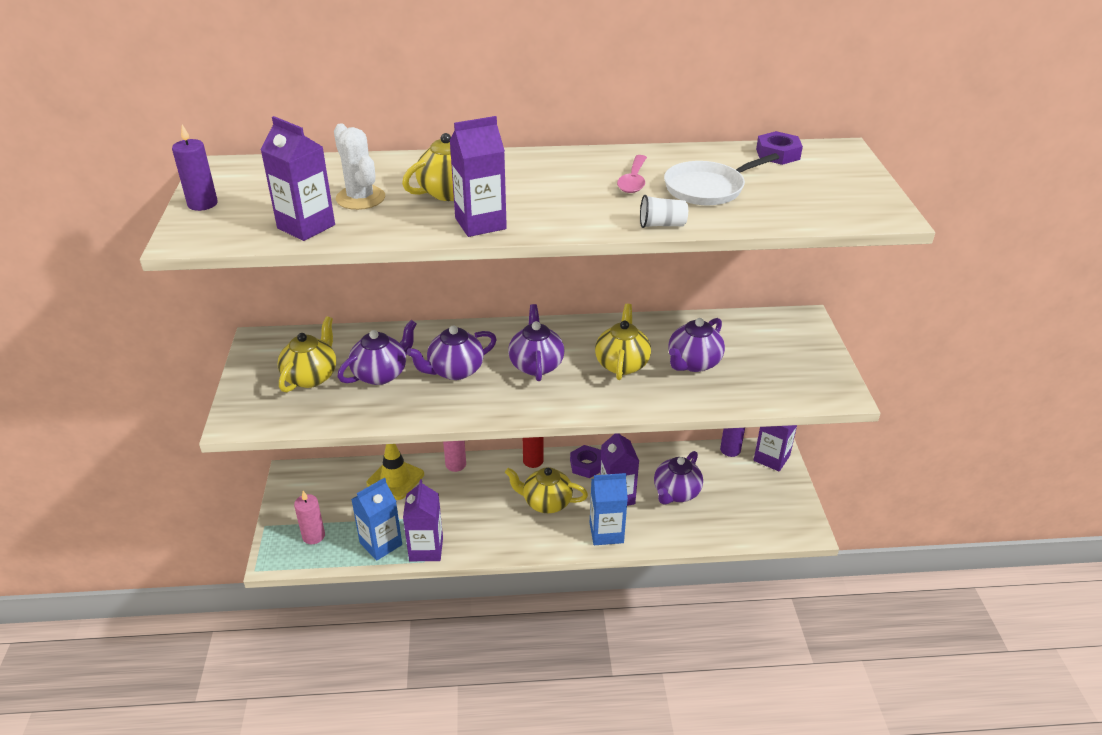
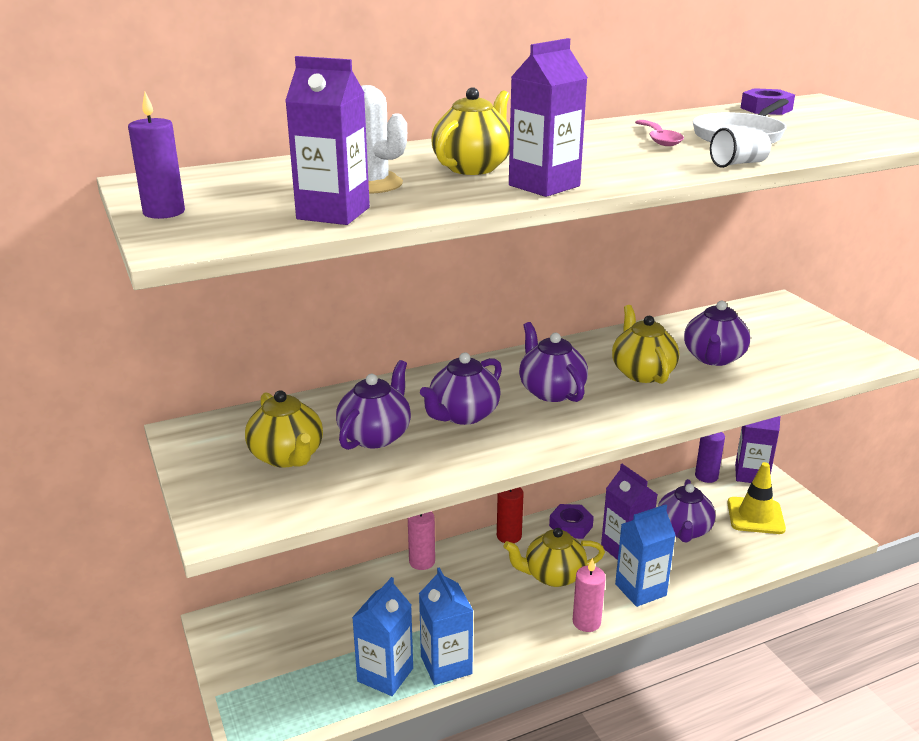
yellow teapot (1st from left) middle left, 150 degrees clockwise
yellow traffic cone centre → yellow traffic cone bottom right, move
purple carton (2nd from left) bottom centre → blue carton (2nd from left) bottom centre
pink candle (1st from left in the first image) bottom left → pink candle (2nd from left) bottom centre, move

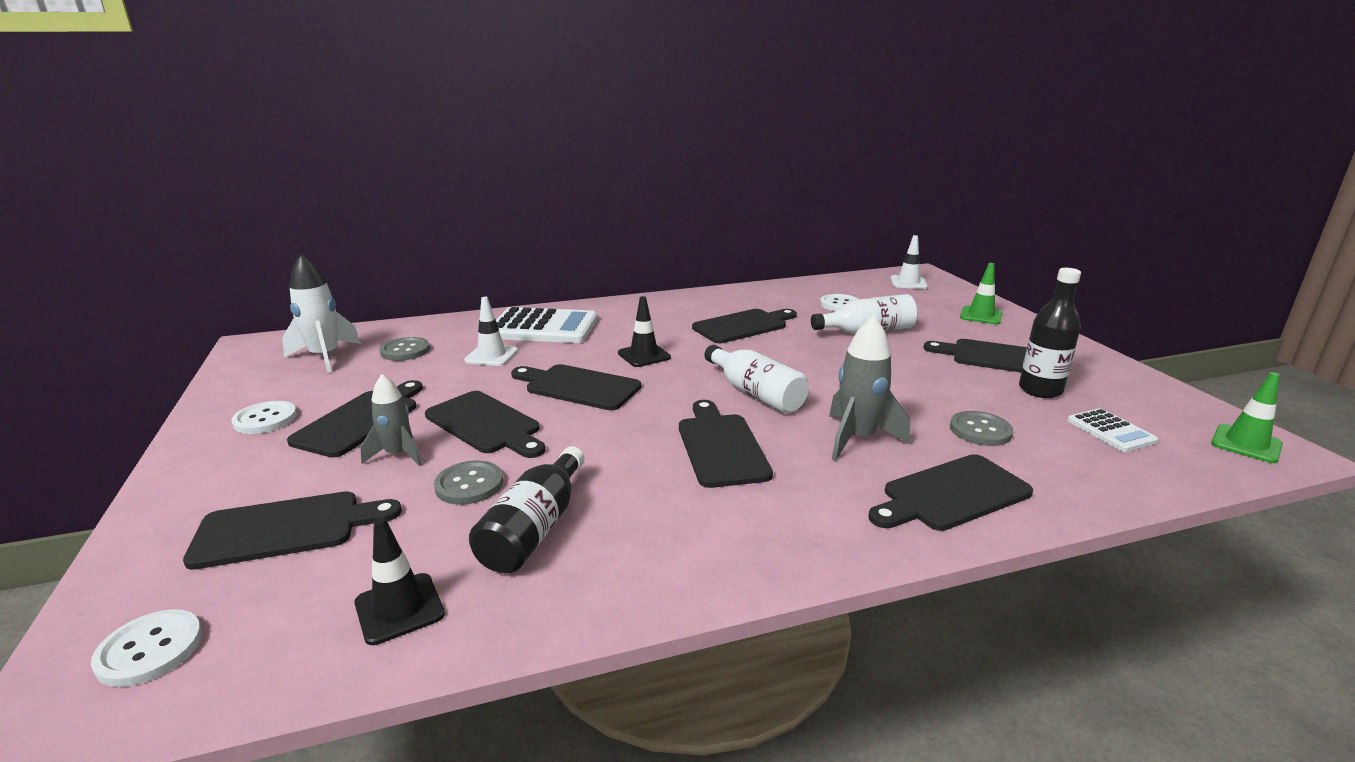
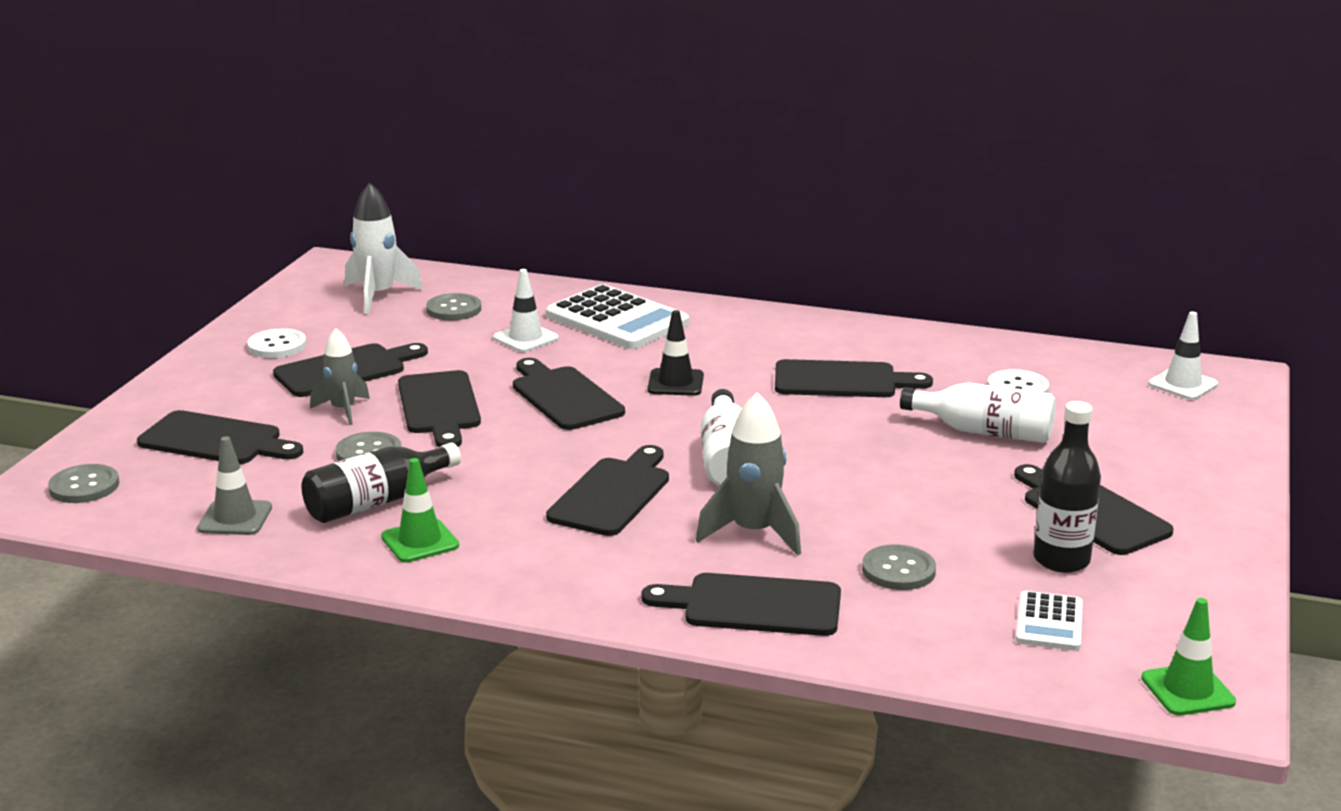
green traffic cone (1st from left) middle right → green traffic cone (1st from left) middle left, move
black traffic cone (1st from left) bottom left → grey traffic cone middle left
white button (1st from left) bottom left → grey button (1st from left) middle left

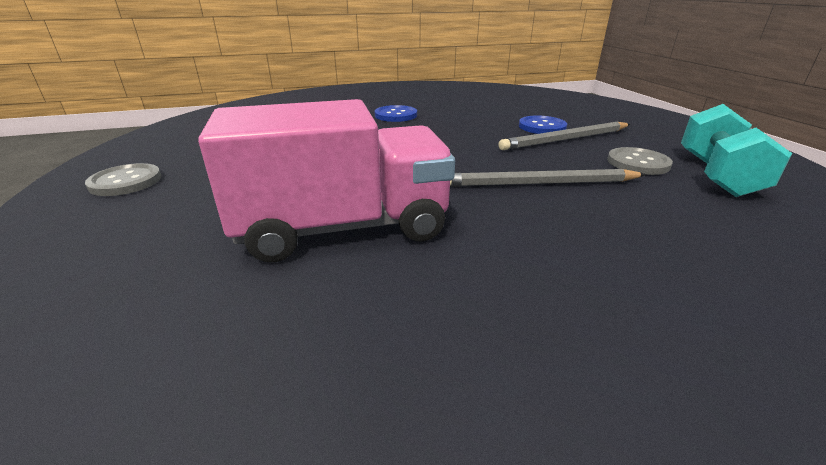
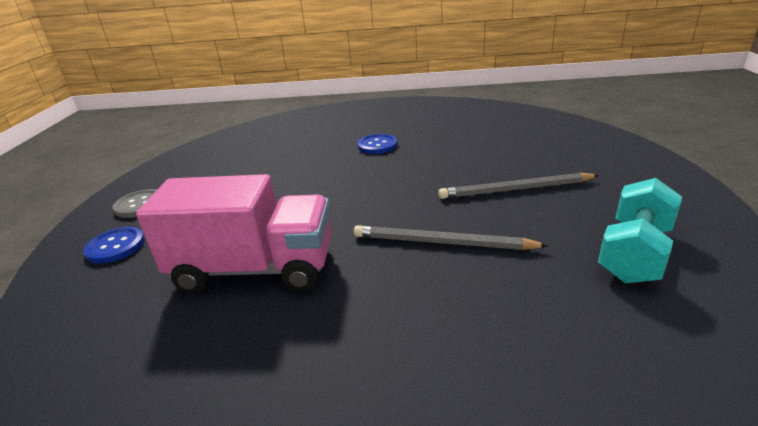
blue button (2nd from left in the first image) top centre → blue button (1st from left) middle left, move
grey button (2nd from left) middle right → -

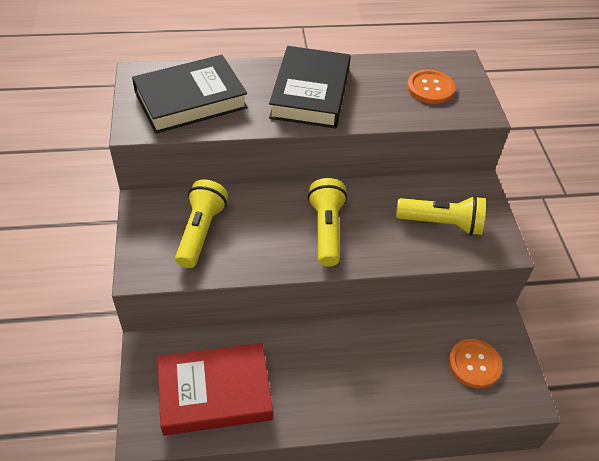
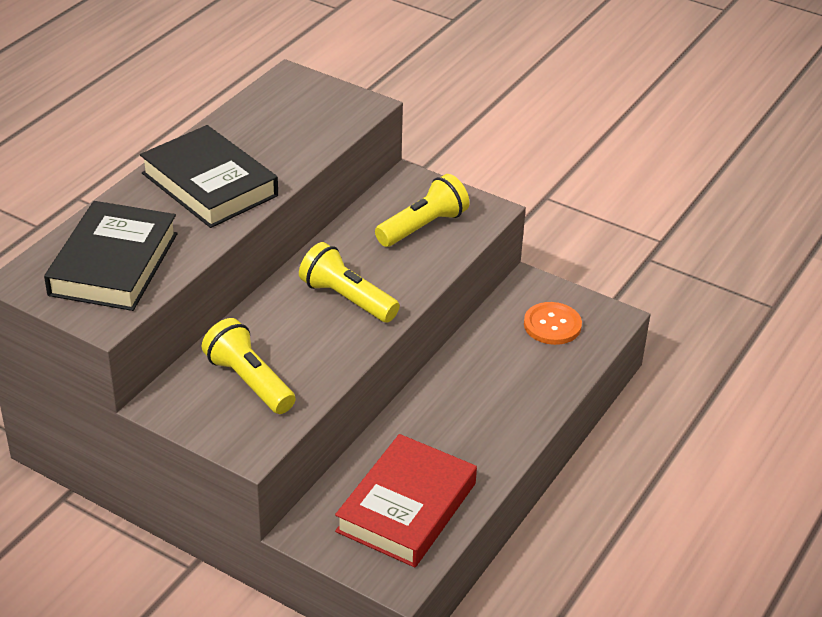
orange button (1st from left) top right → -

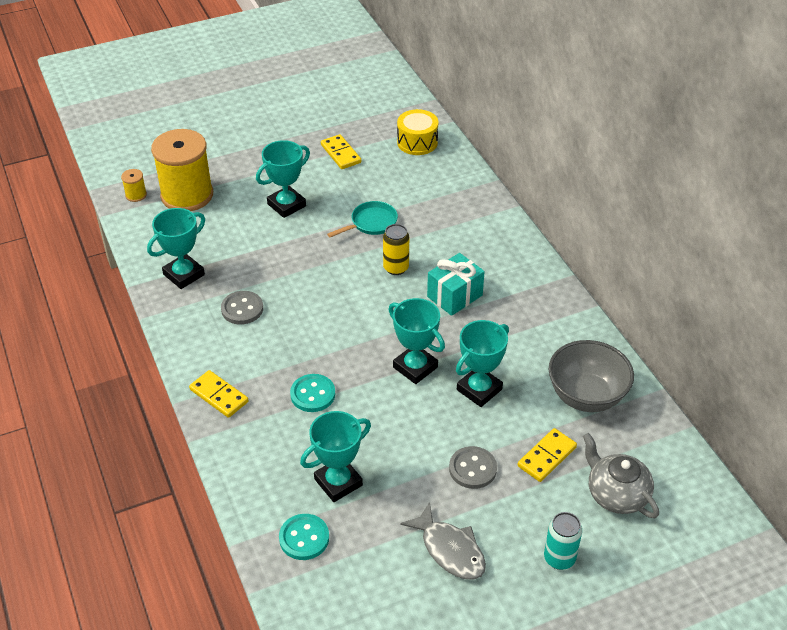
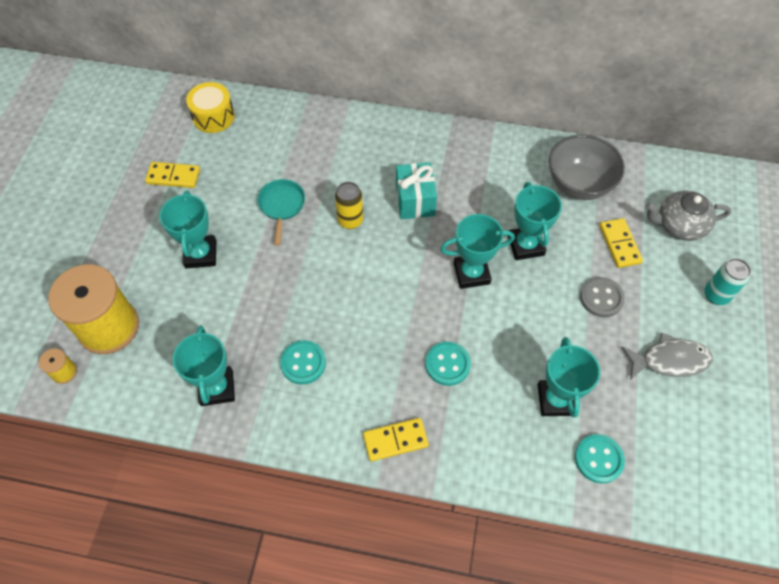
grey button (1st from left) middle left → turquoise button (1st from left) centre

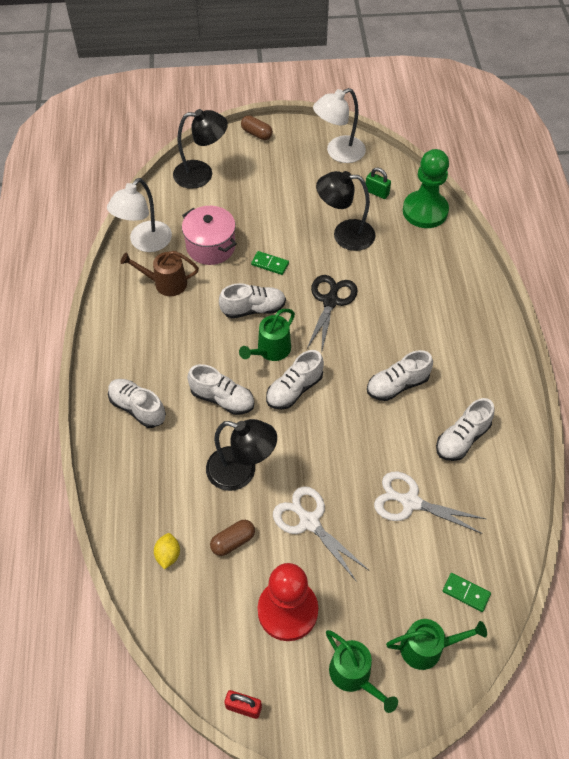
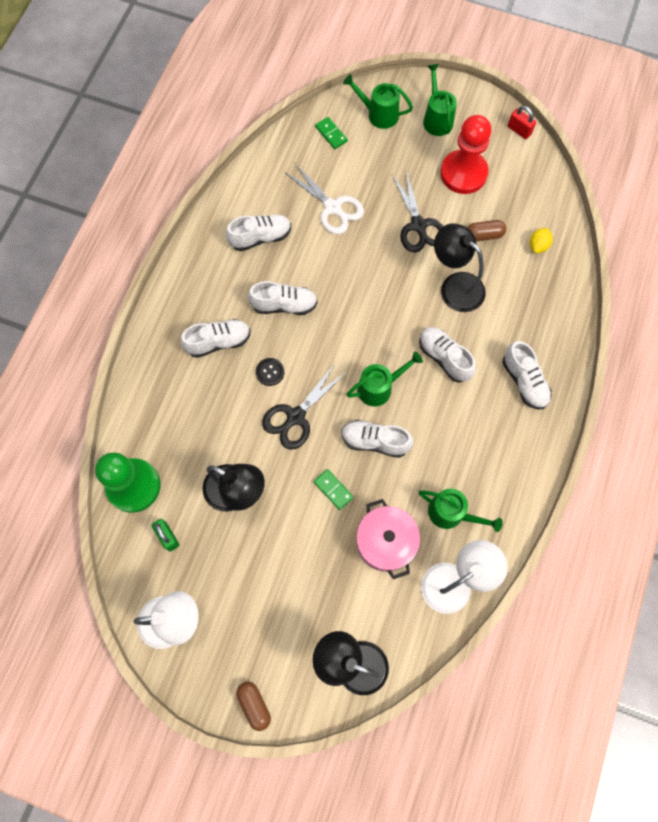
brown watering can middle left → green watering can (4th from left) middle right
white shoe (4th from left in the first image) centre → white shoe (1st from left) middle left, move
white scissors (1st from left) bottom centre → black scissors (2nd from left) top centre
- → black button centre

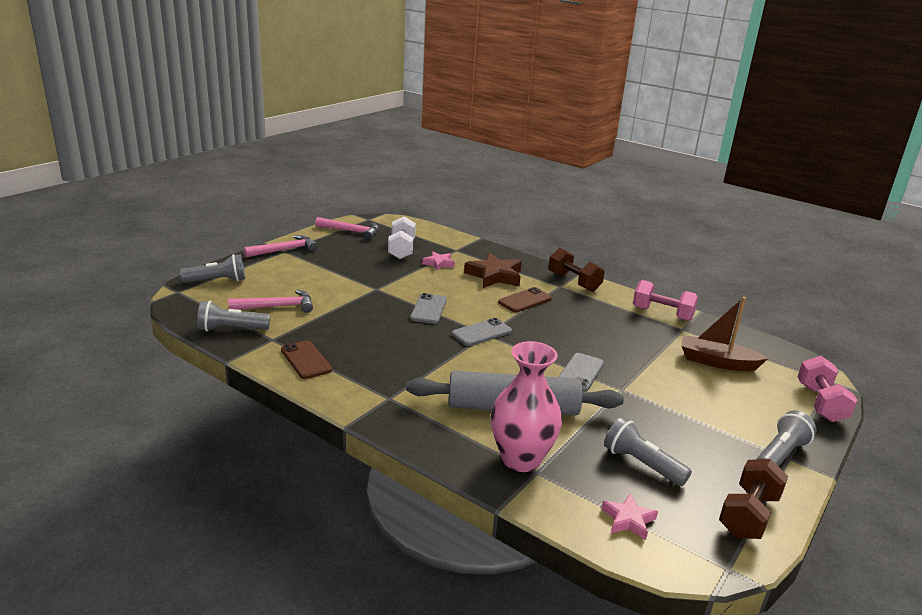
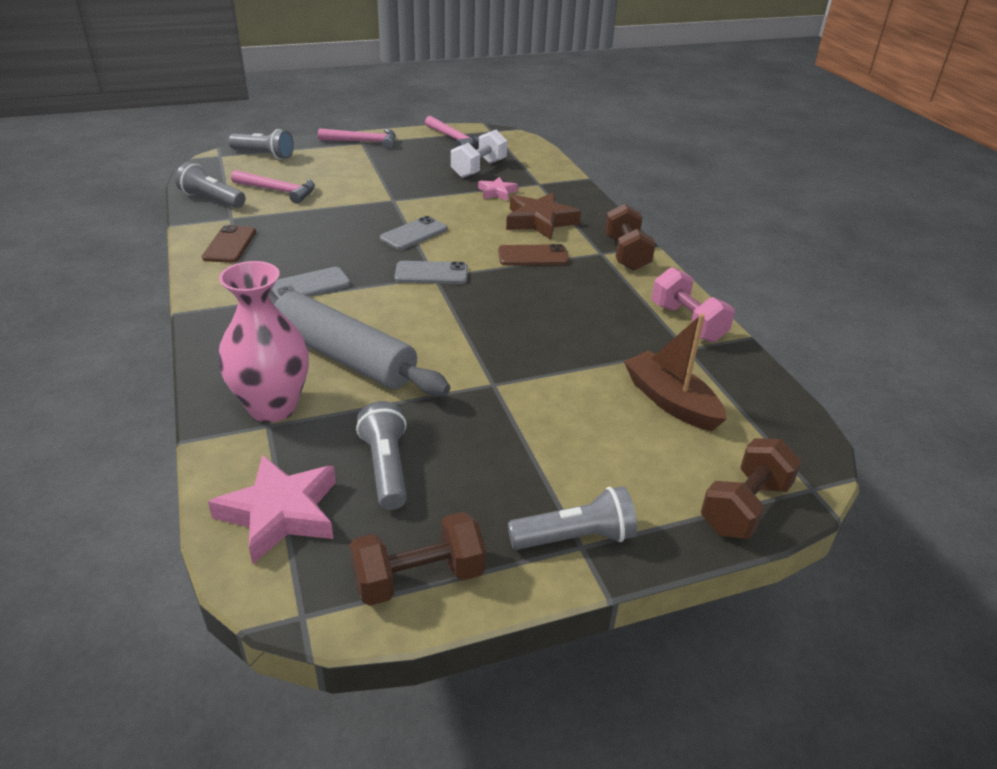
grey phone (3rd from left in the first image) centre → grey phone (1st from left) middle left, move
pink dumbbell (2nd from left) middle right → brown dumbbell (3rd from left) middle right
pink star (2nd from left in the first image) bottom right → pink star (1st from left) middle left, x1.78

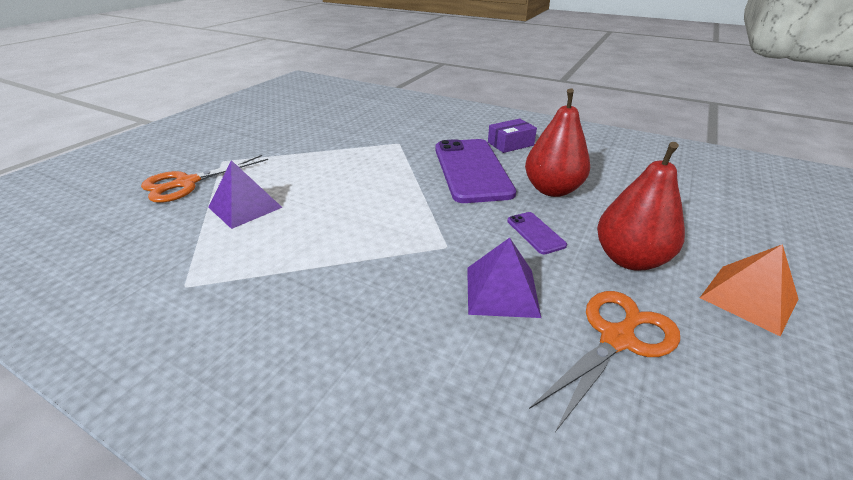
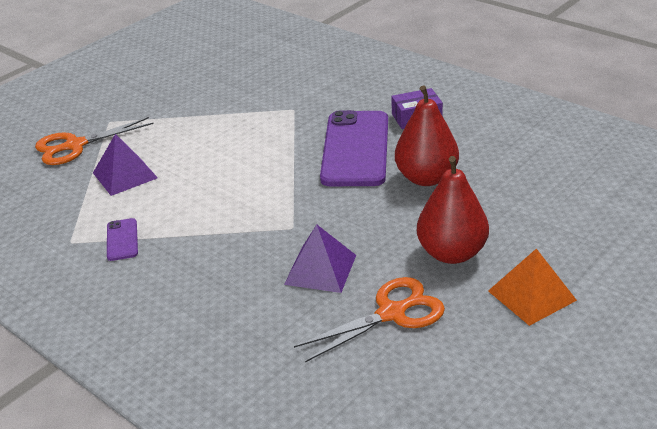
purple phone (2nd from left in the first image) centre → purple phone (1st from left) middle left, move

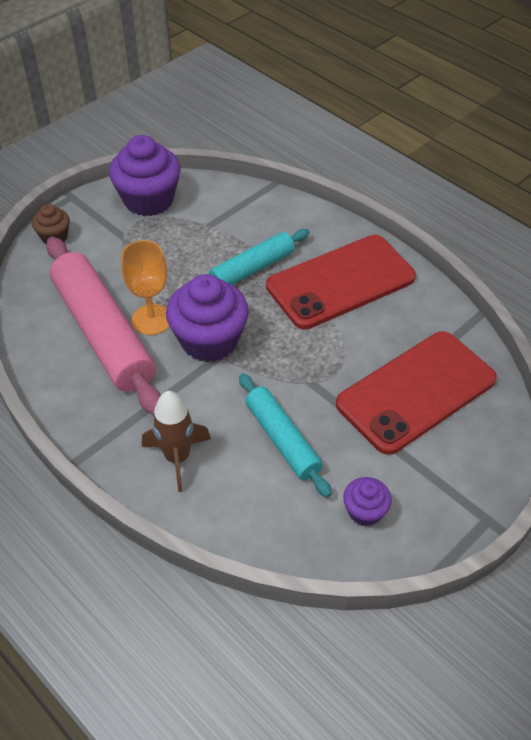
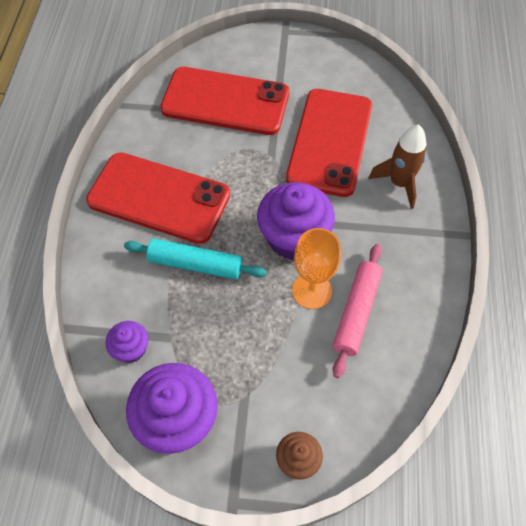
pink rolling pin middle left → pink rolling pin middle right, x0.58
turquoise rolling pin (2nd from left) centre → red phone (3rd from left) top centre
purple cupcake (3rd from left in the first image) bottom right → purple cupcake (1st from left) middle left, move

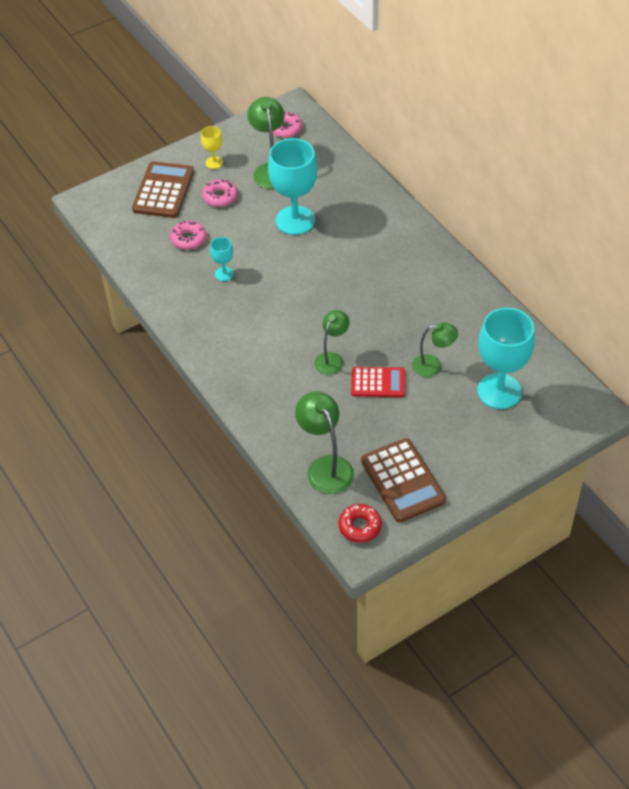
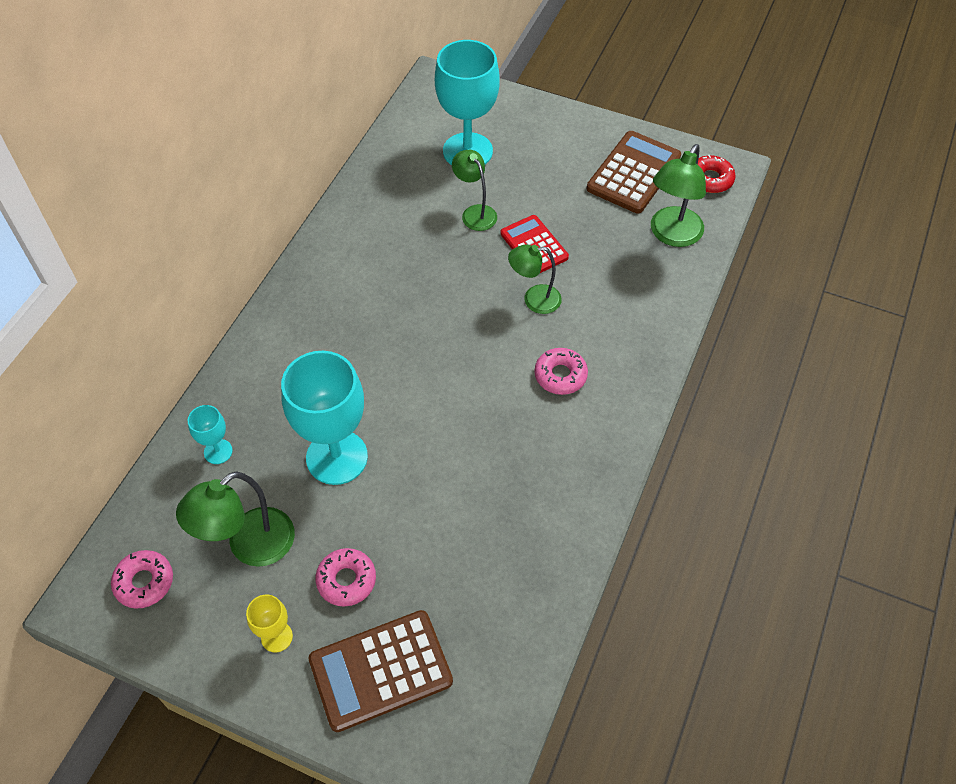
pink donut (1st from left in the first image) top left → pink donut (3rd from left) centre, move
turquoise goblet (1st from left) top centre → turquoise goblet (1st from left) middle left, move

